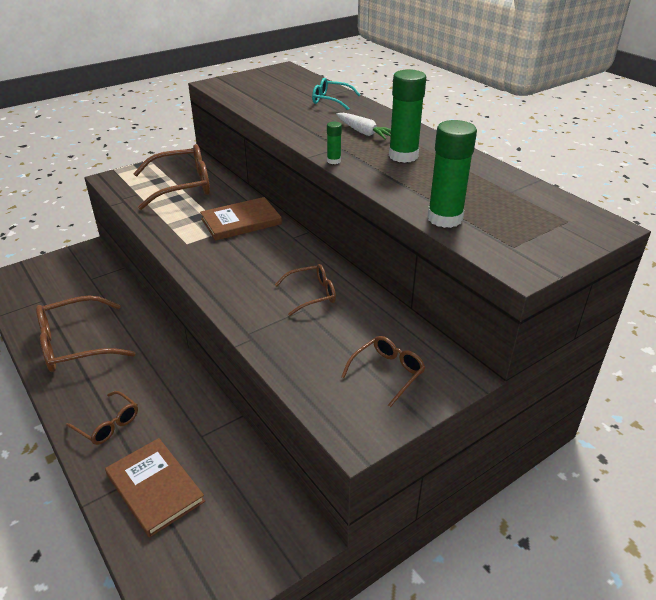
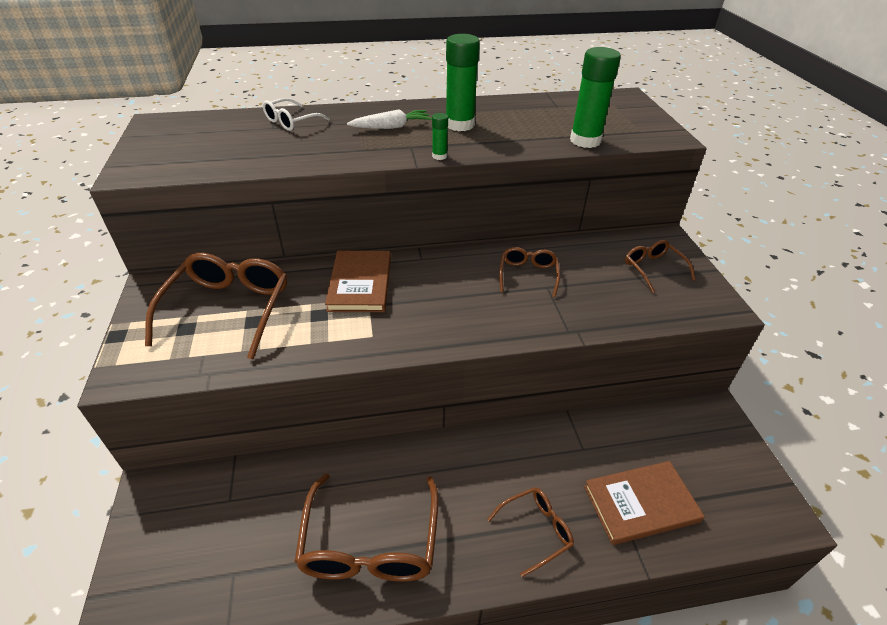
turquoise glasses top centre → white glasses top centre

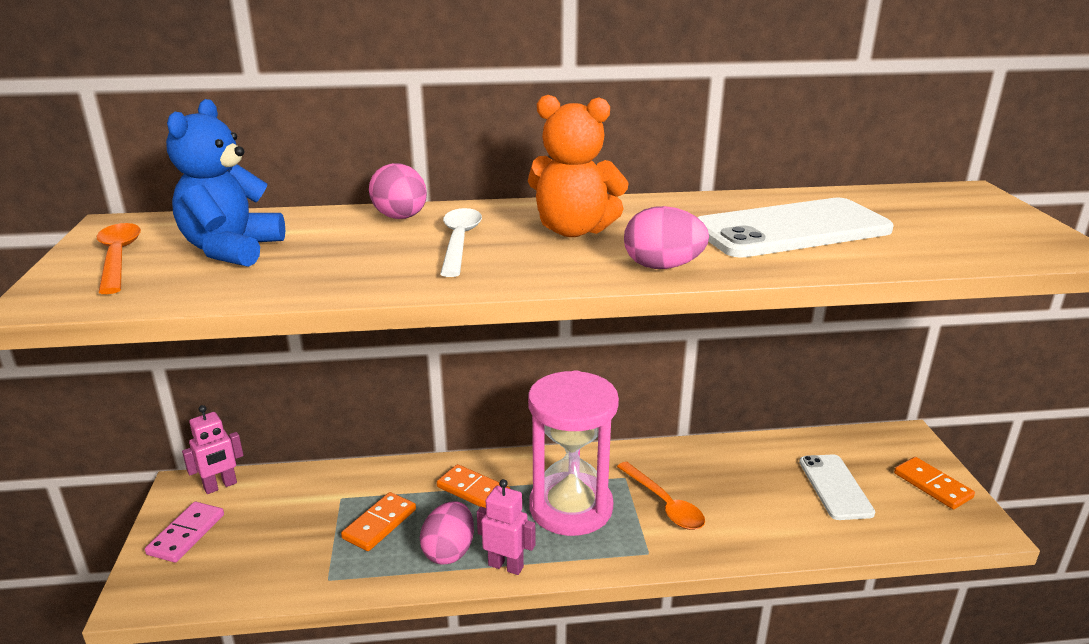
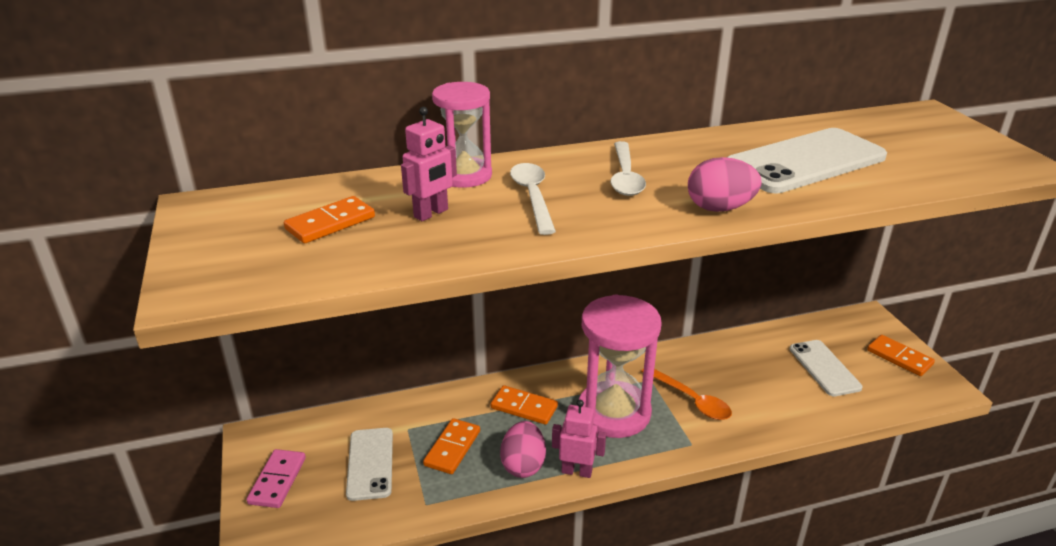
orange teddy bear top centre → white spoon (2nd from left) top centre
blue teddy bear top left → orange domino (1st from left) middle left
pink egg (1st from left) top centre → pink hourglass (1st from left) top centre
orange spoon (1st from left) middle left → -
pink robot (1st from left) bottom left → pink robot (1st from left) top centre, move
- → white phone (1st from left) bottom centre

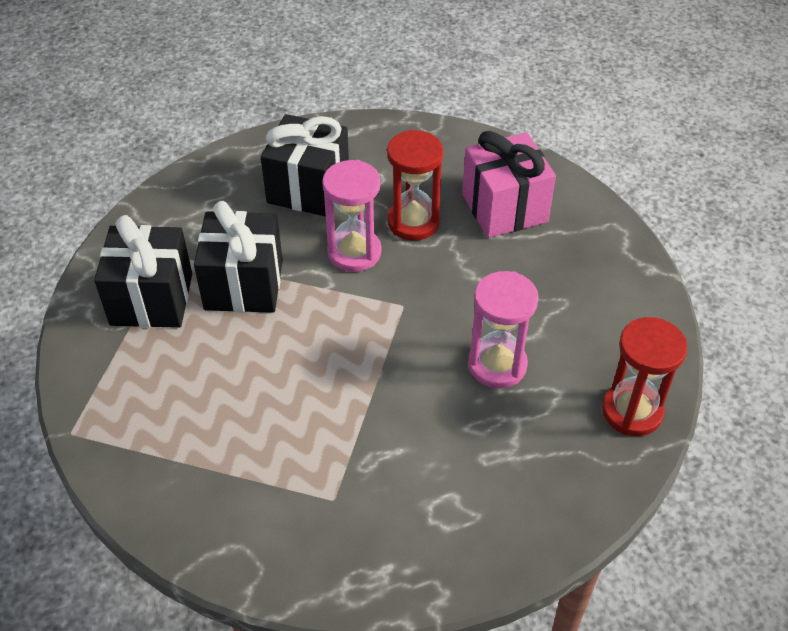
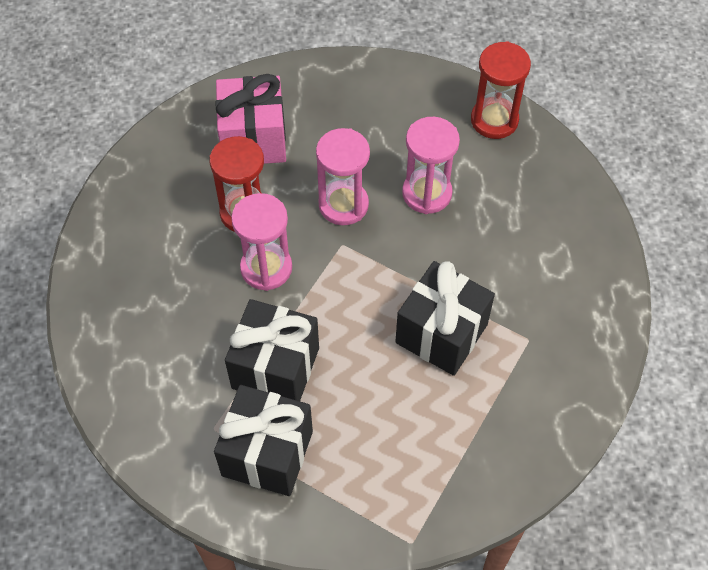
black gift (3rd from left) top centre → black gift (3rd from left) centre, move
- → pink hourglass (2nd from left) top centre

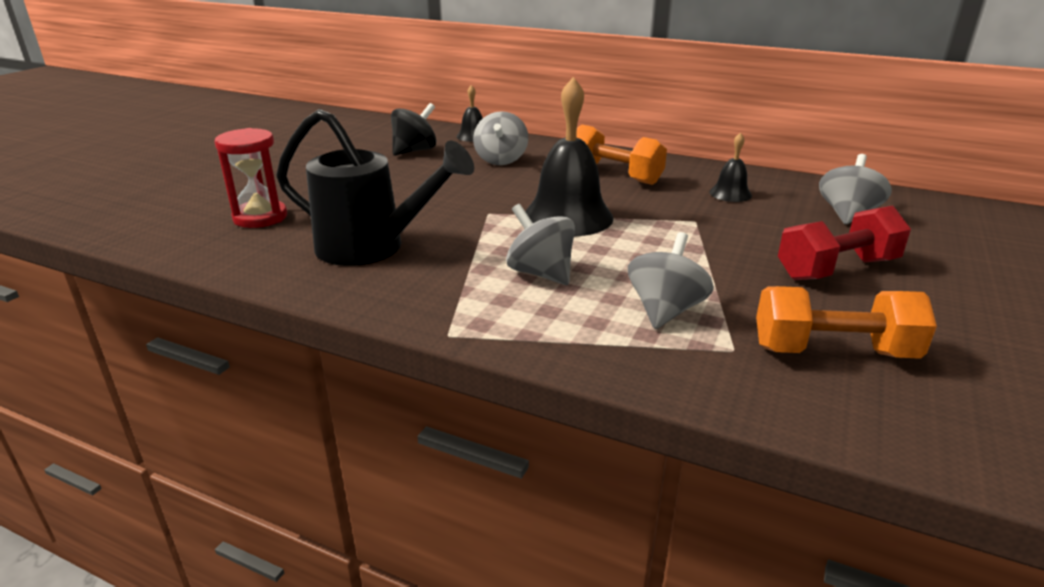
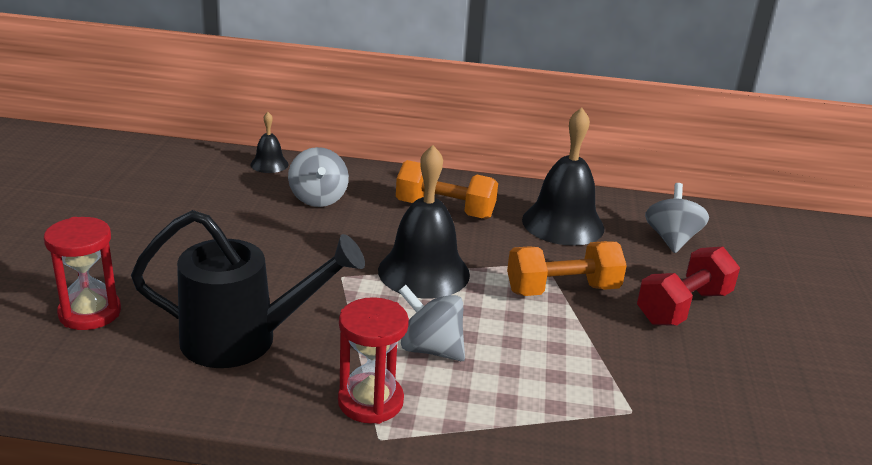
black spinning top top centre → -
black bell (3rd from left) top right → black bell (3rd from left) centre, x2.03
grey spinning top (3rd from left) centre → -
orange dumbbell (2nd from left) middle right → orange dumbbell (2nd from left) centre, move
- → red hourglass (2nd from left) bottom centre

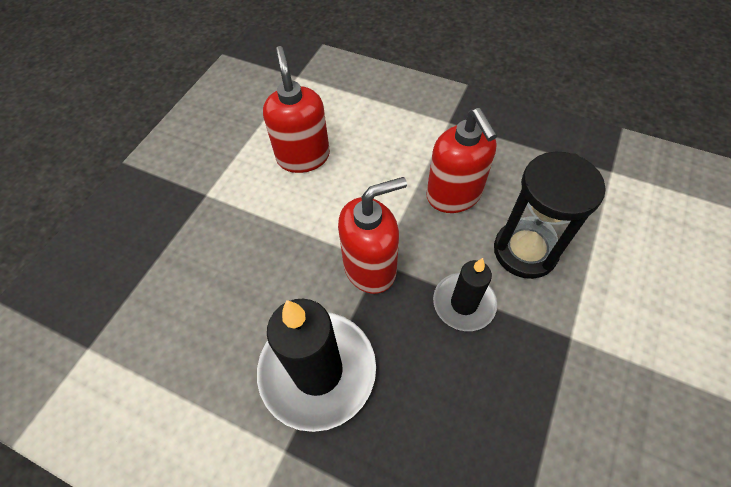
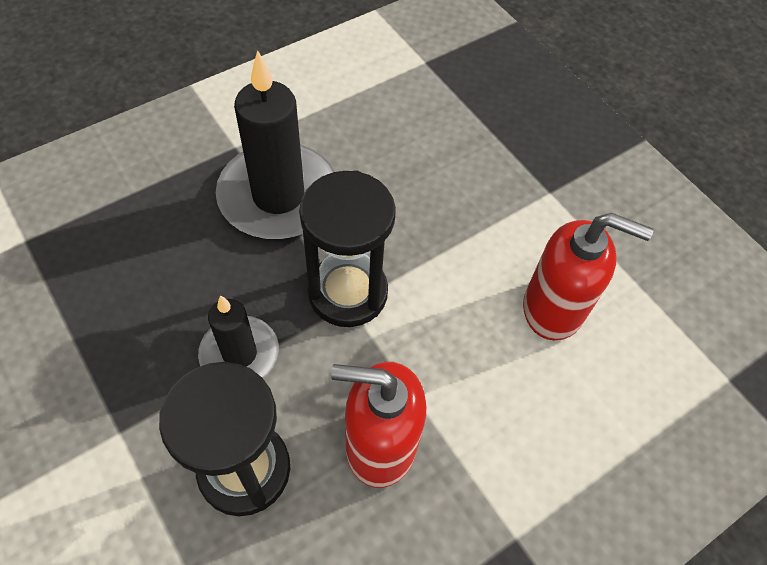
red soap dispenser (2nd from left) centre → black hourglass (2nd from left) centre

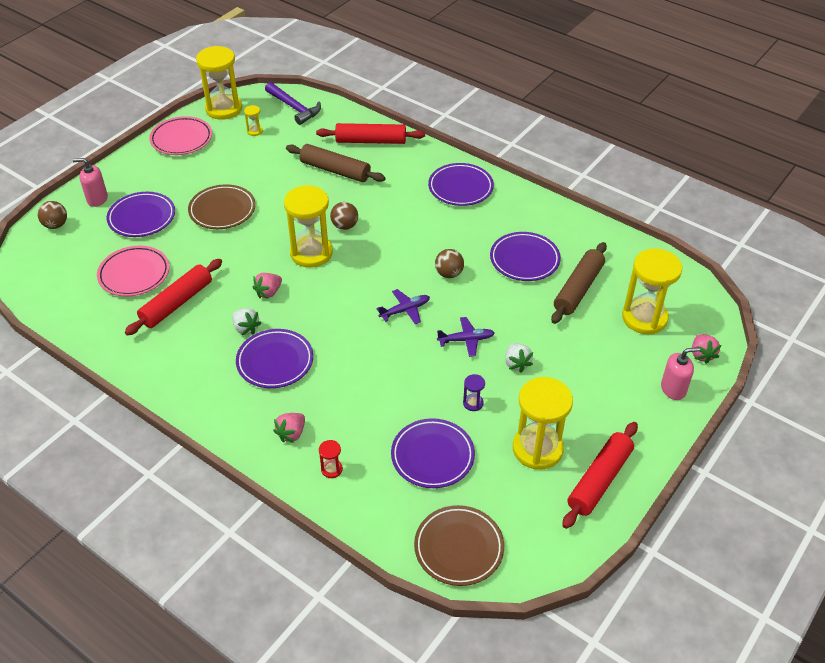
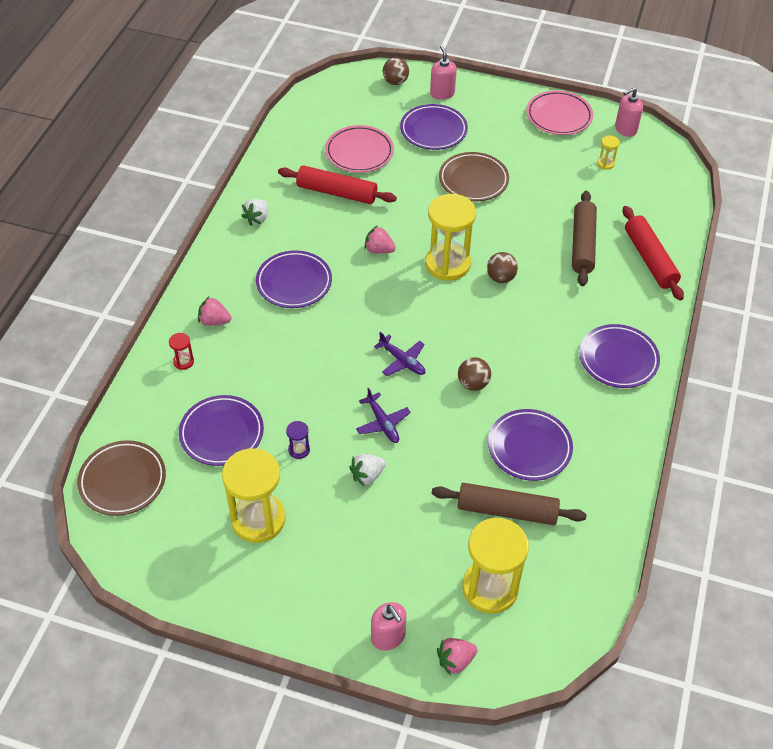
yellow hourglass (1st from left) top left → pink soap dispenser (3rd from left) top right
purple hammer top centre → -
white strawberry (1st from left) middle left → white strawberry (1st from left) top left, move
red rolling pin (3rd from left) bottom right → -

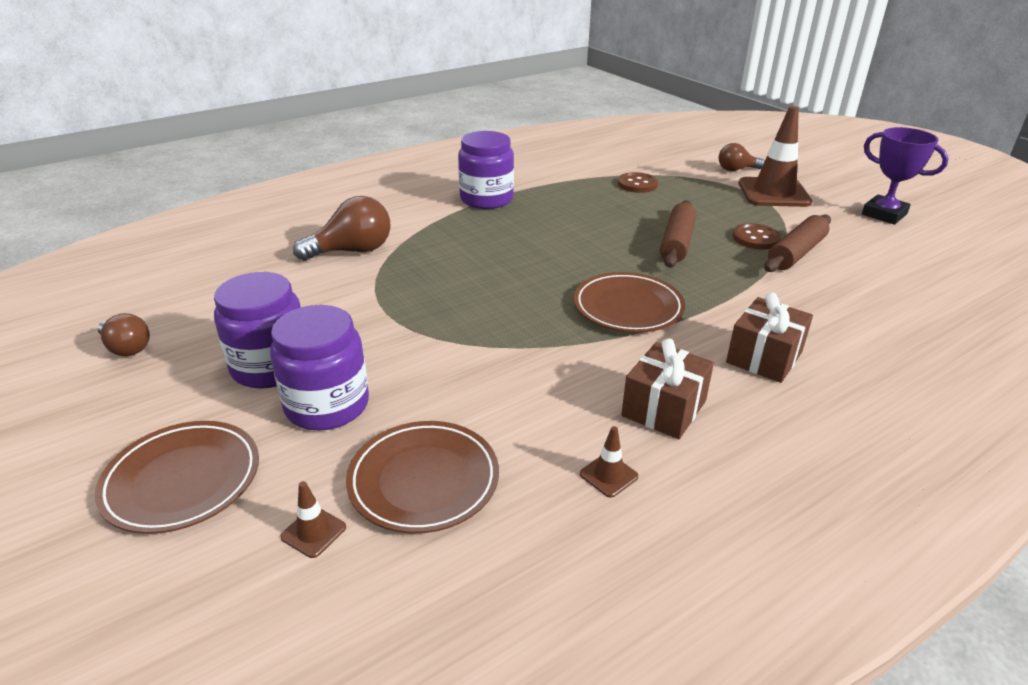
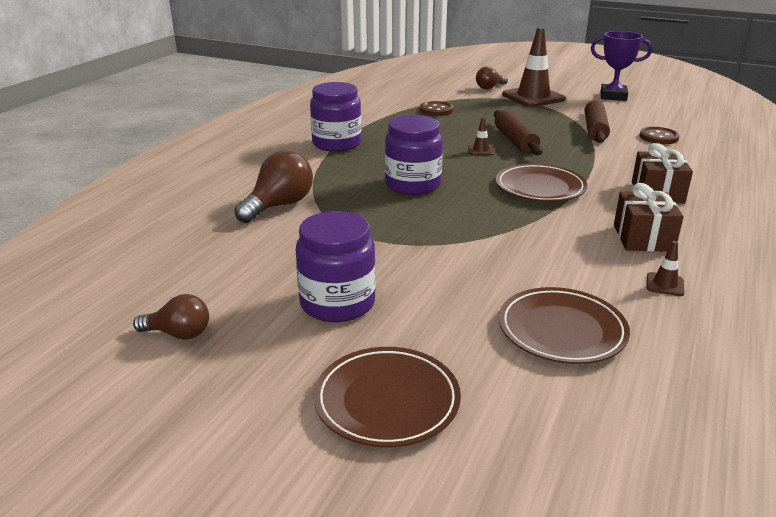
brown button (2nd from left) middle right → brown button (2nd from left) top right, move
purple jar (2nd from left in the first image) middle left → purple jar (3rd from left) top centre, move
brown traffic cone (1st from left) bottom left → brown traffic cone (1st from left) top centre, move

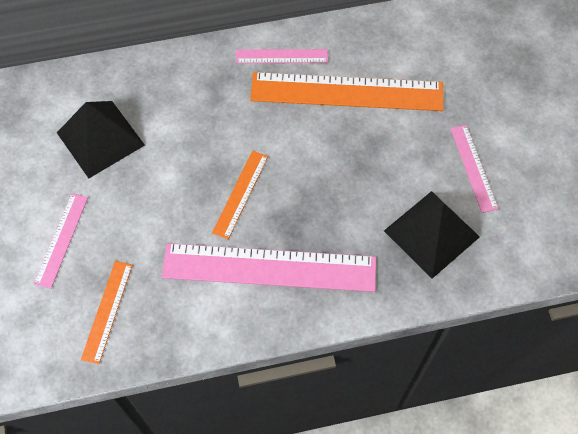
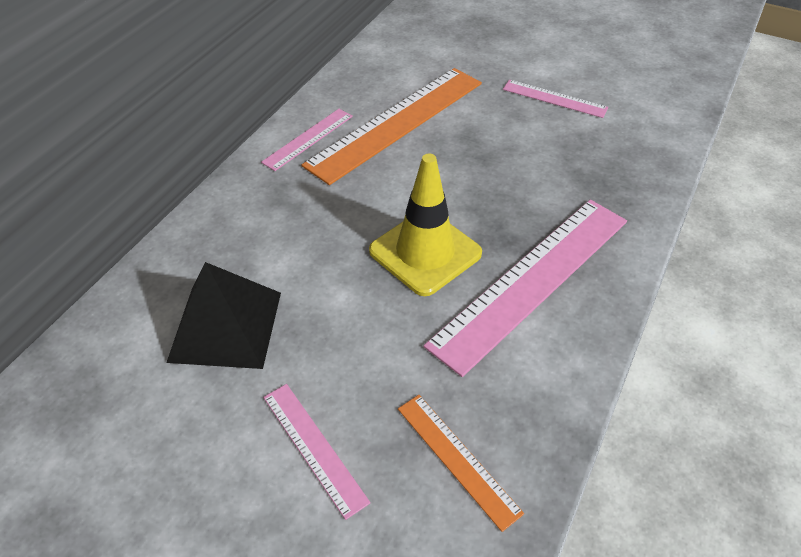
orange ruler (2nd from left) centre → yellow traffic cone centre
black pyramid (2nd from left) middle right → -

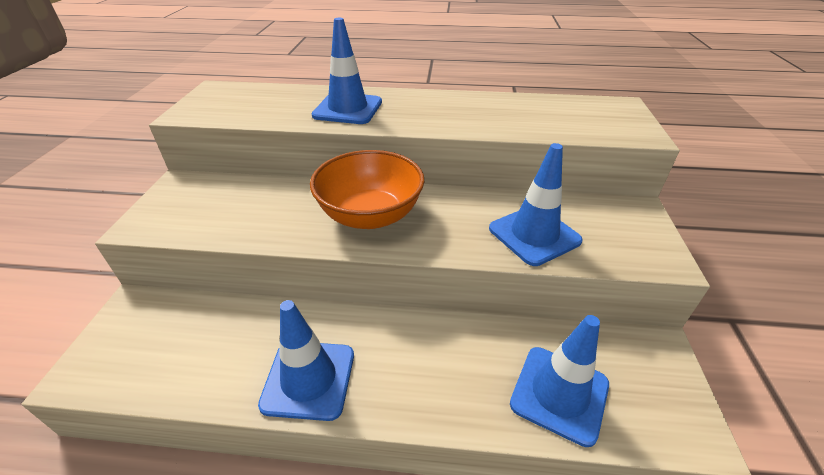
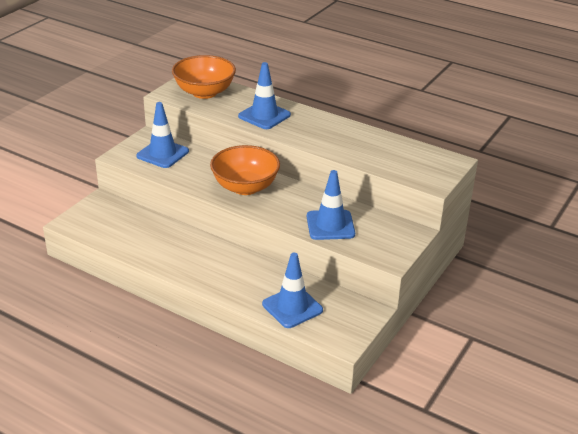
blue traffic cone (1st from left) bottom centre → blue traffic cone (1st from left) top left, move
- → orange bowl (1st from left) top centre

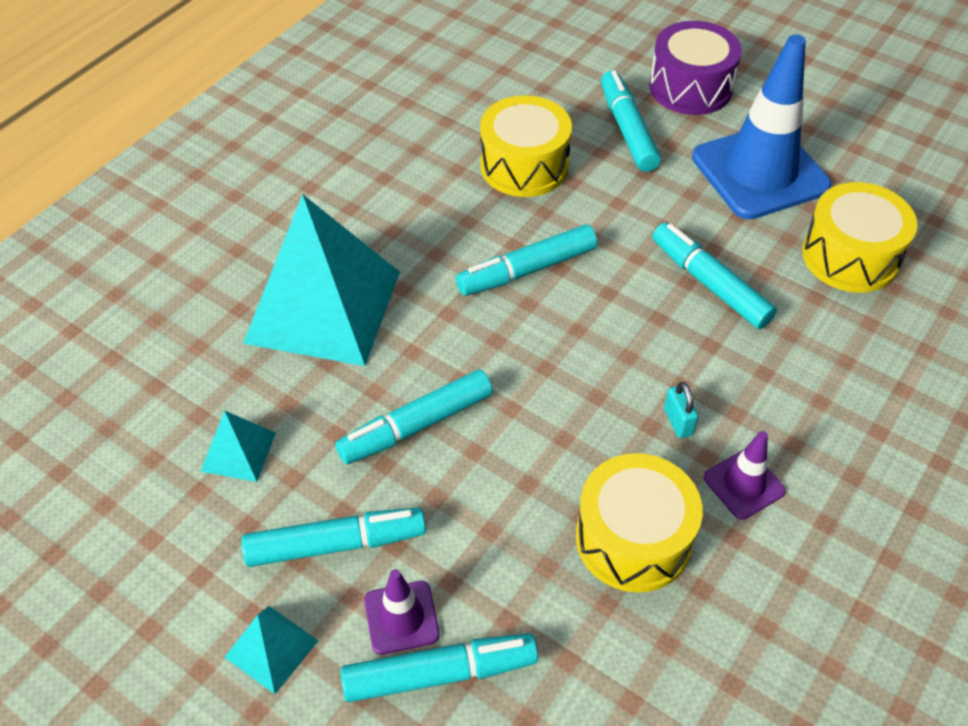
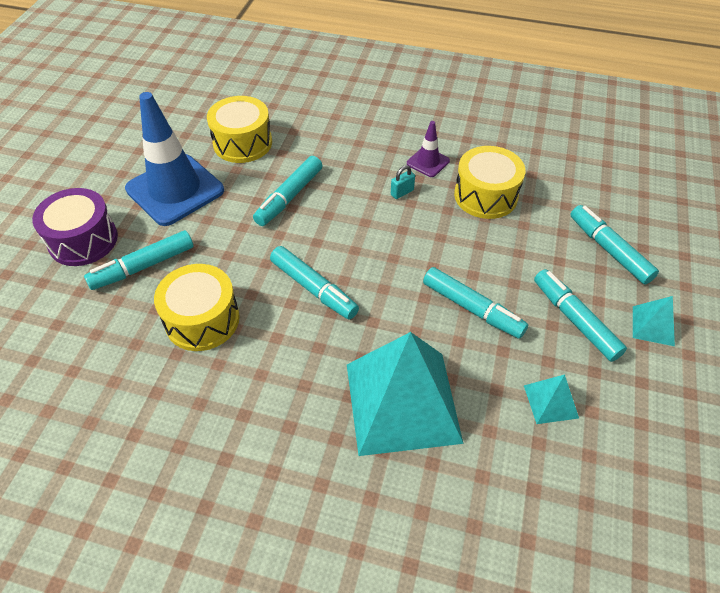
purple traffic cone (1st from left) bottom centre → -

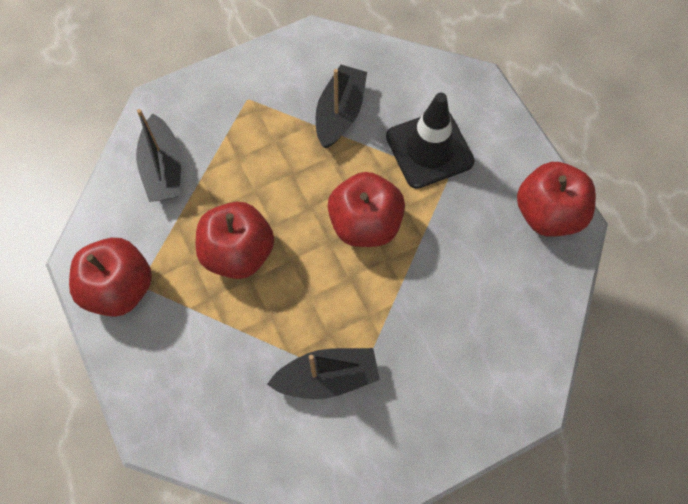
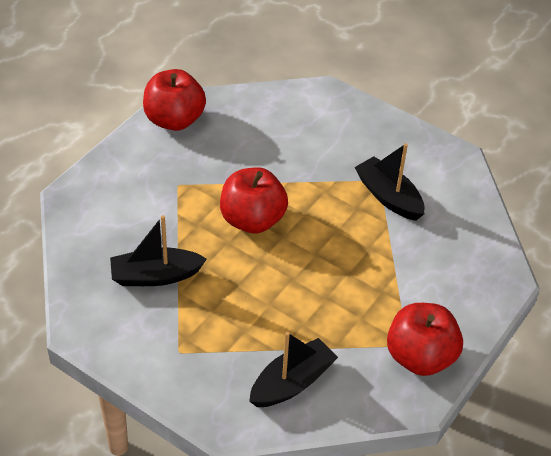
black traffic cone top centre → -
red apple (2nd from left) centre → -

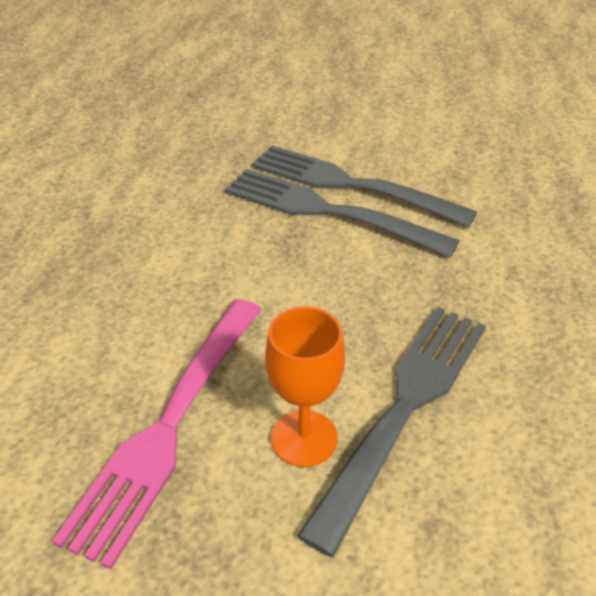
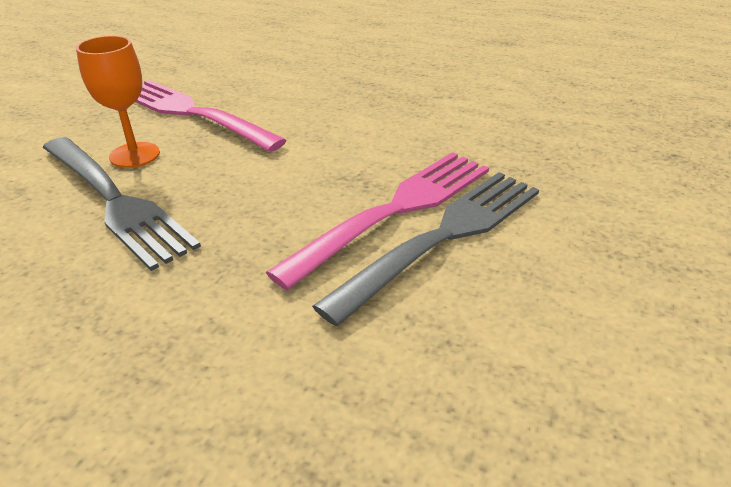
grey fork (1st from left) centre → pink fork (2nd from left) centre

